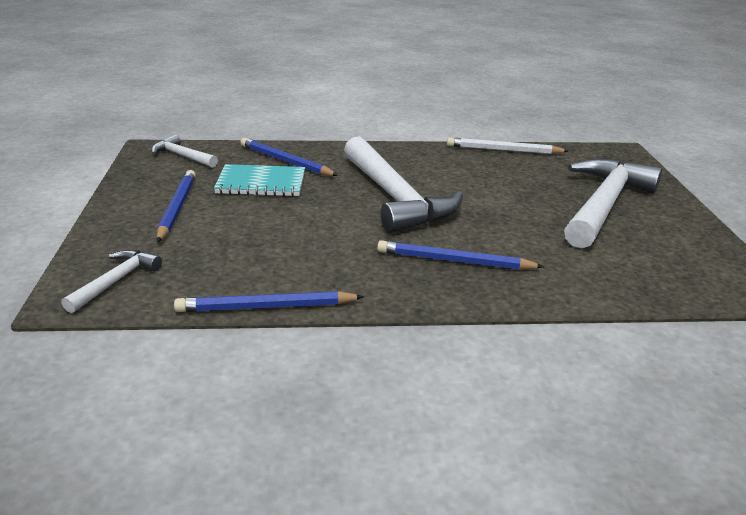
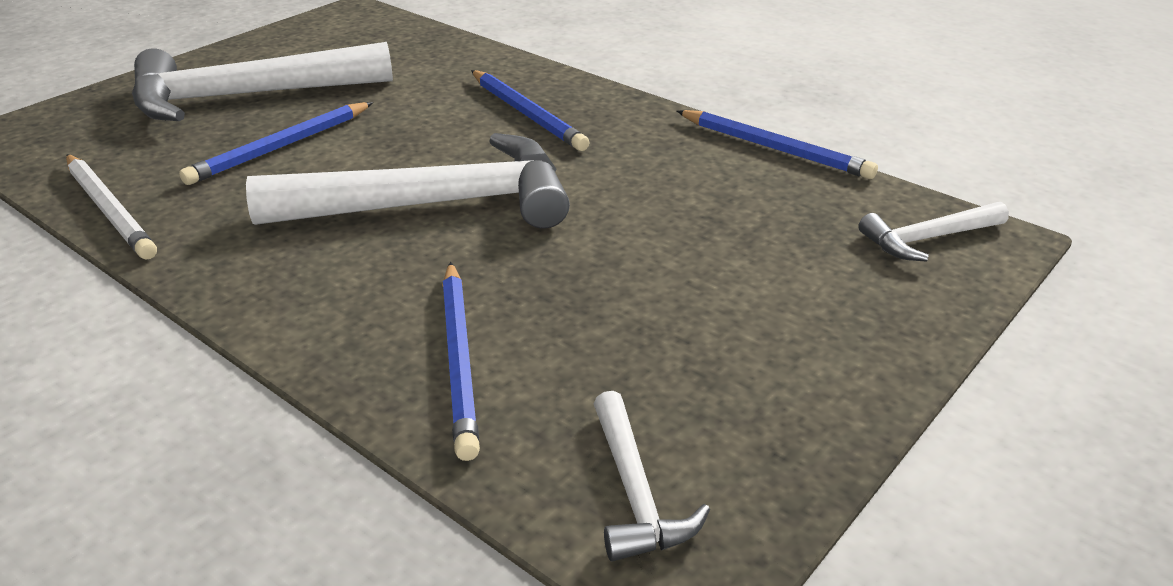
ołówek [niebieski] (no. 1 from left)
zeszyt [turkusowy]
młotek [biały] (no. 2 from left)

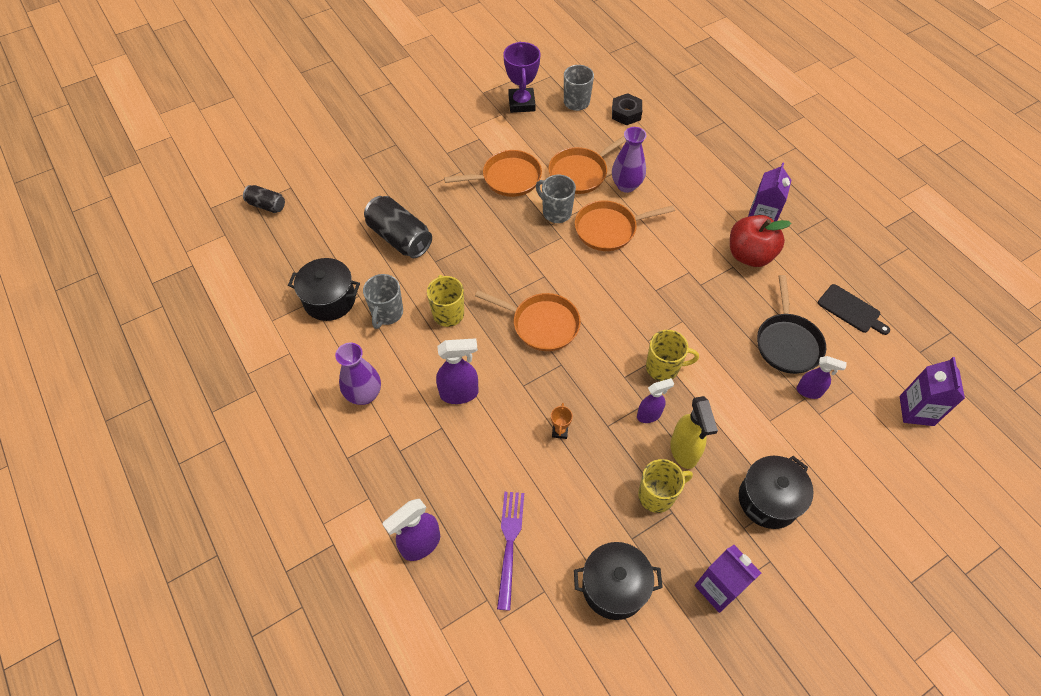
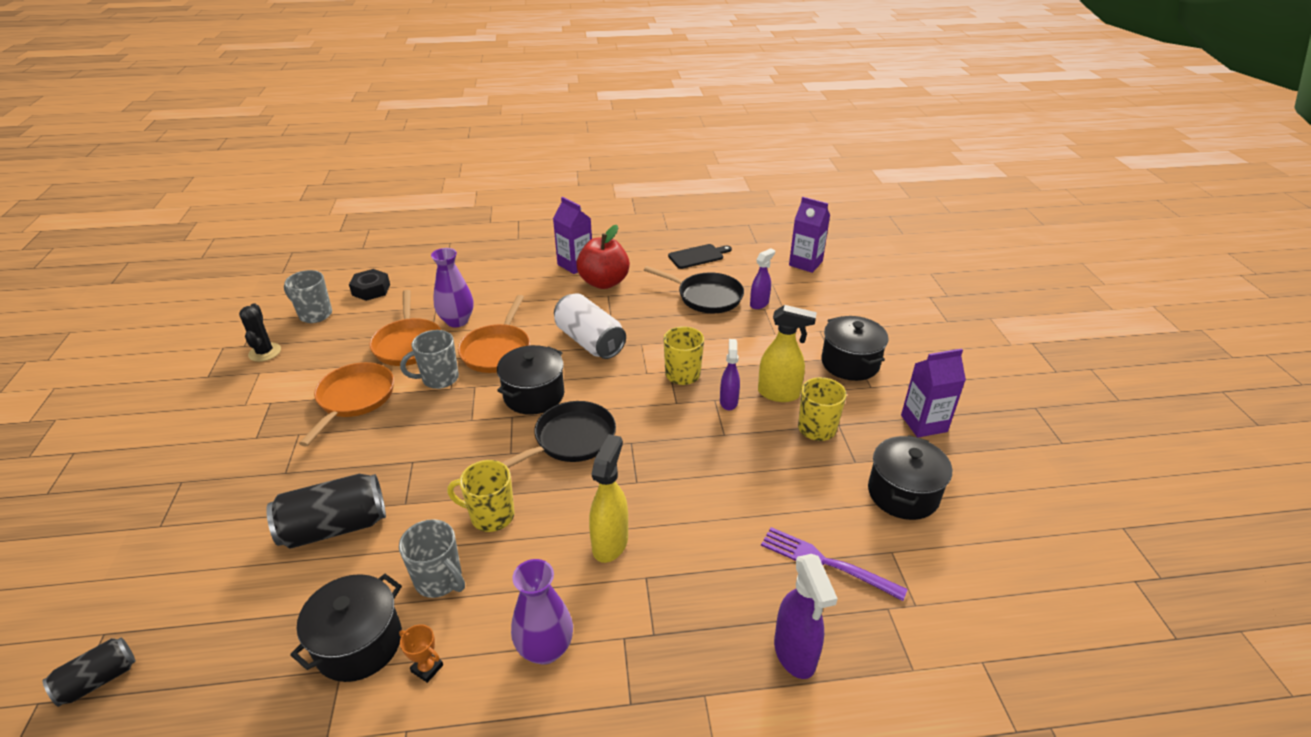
spryskiwacz [żółty] (no. 1 from left)
patelnia [czarny] (no. 1 from left)
kaktus [czarny]
puchar [pomarańczowy]
garnek [czarny] (no. 2 from left)
puszka [biały]

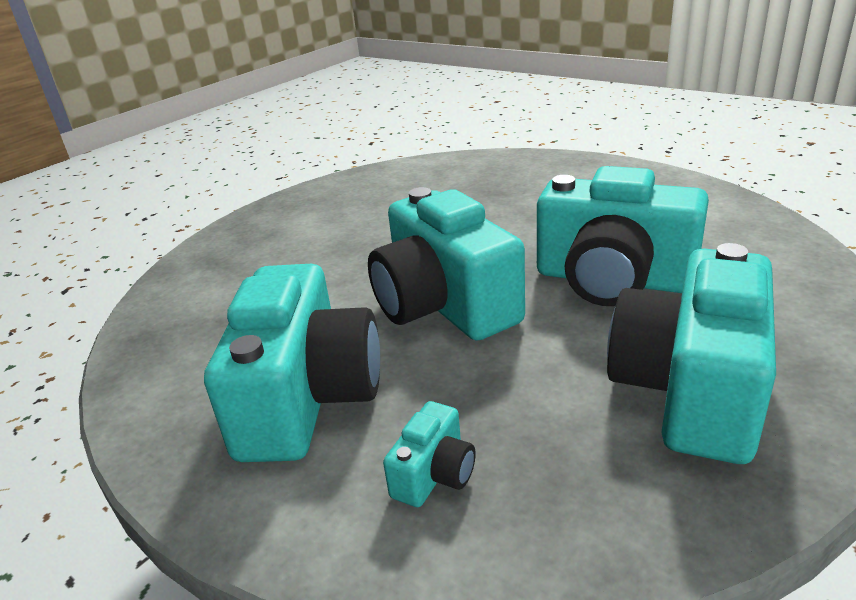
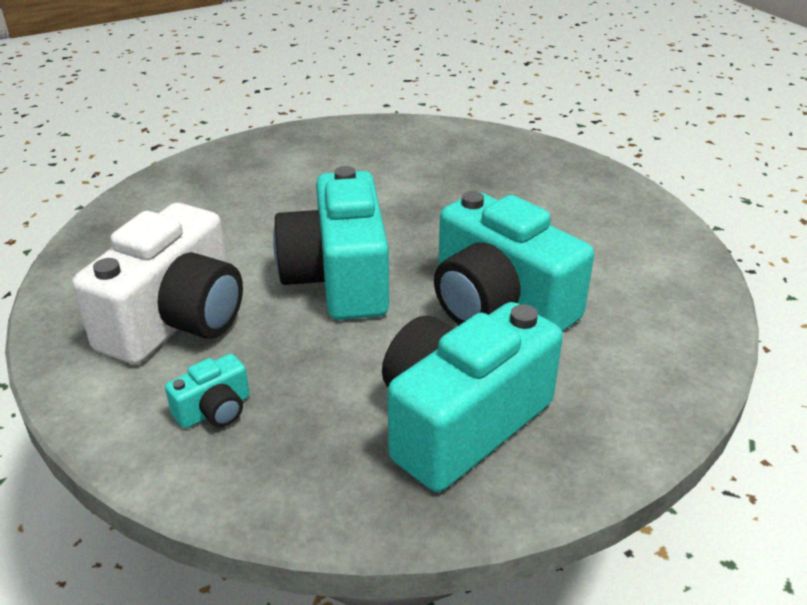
aparat fotograficzny [biały]

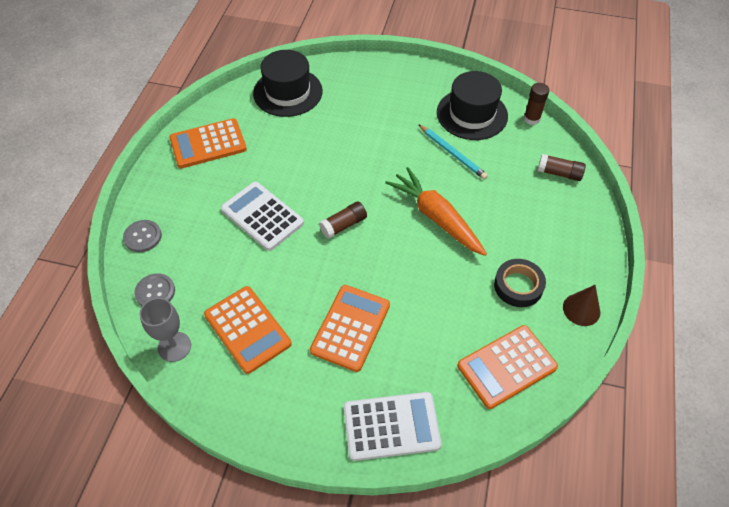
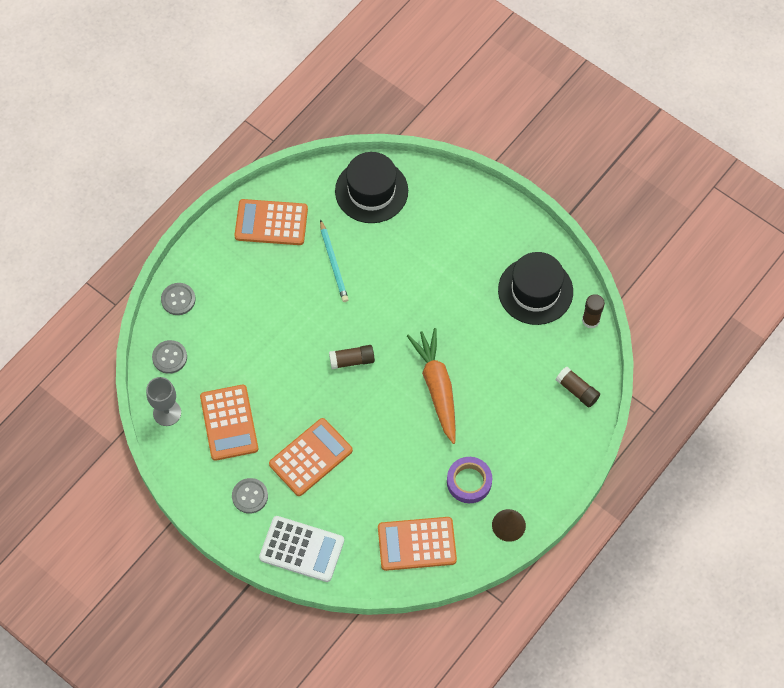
kalkulator [biały] (no. 1 from left in the first image)
ołówek [turkusowy]
taśma klejąca [fioletowy]
guzik [szary] (no. 3 from left)

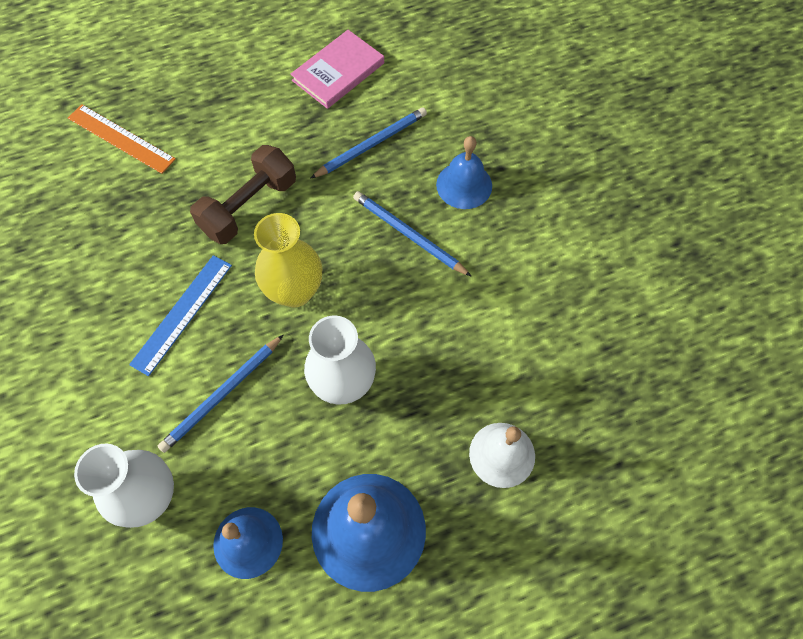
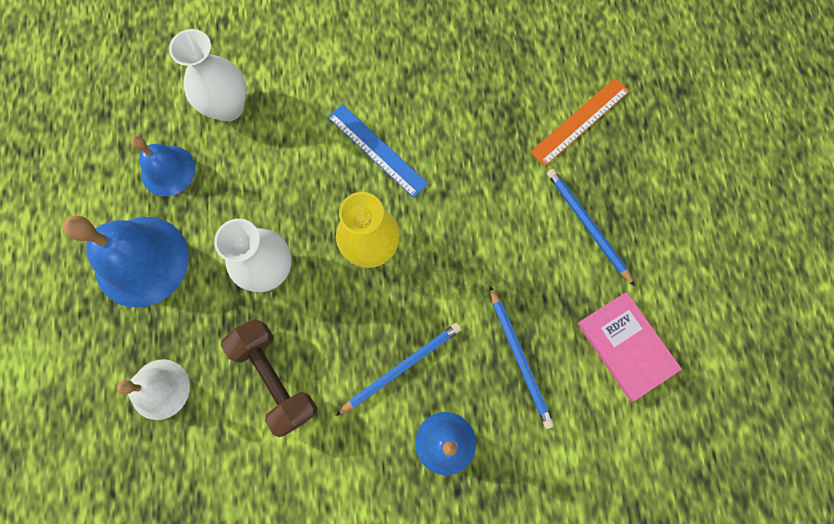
ołówek [niebieski] (no. 3 from left)
hantel [brązowy]

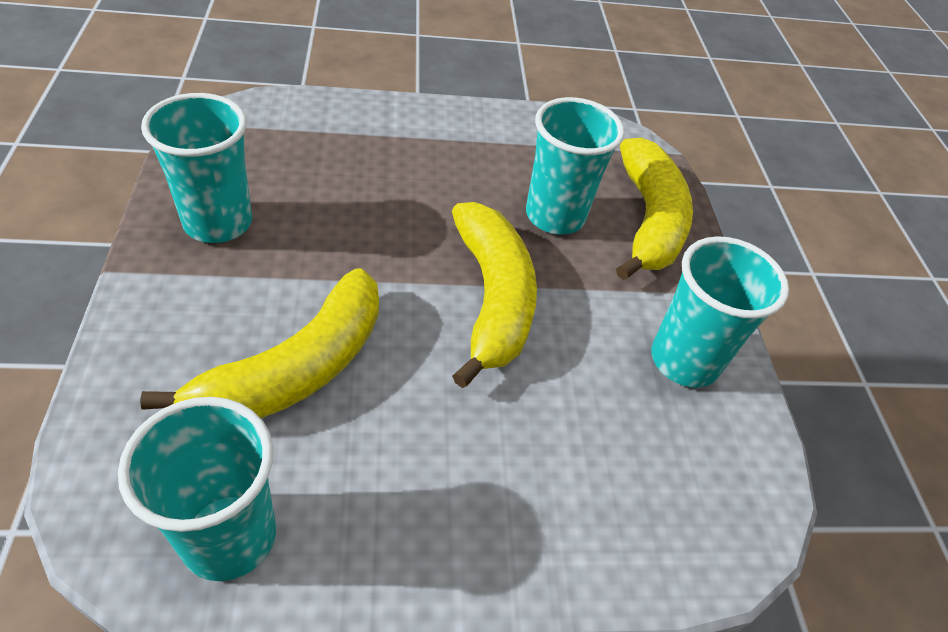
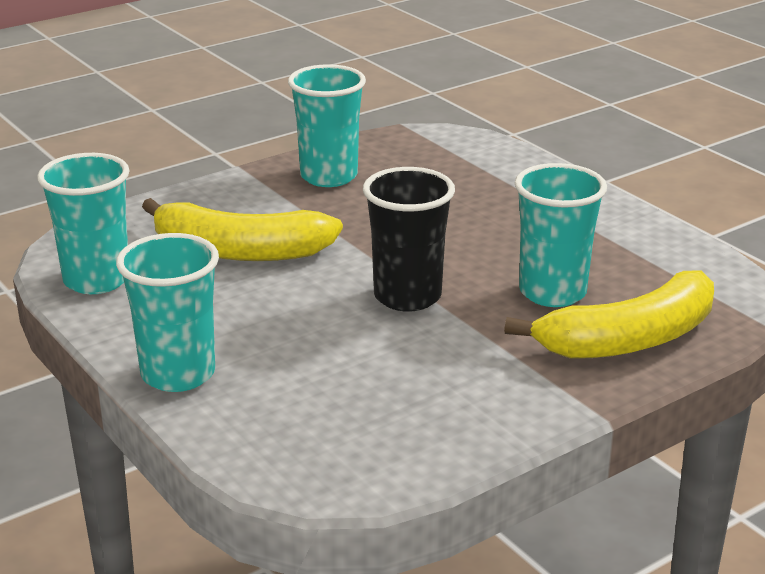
szklanka [czarny]
szklanka [turkusowy] (no. 2 from left)

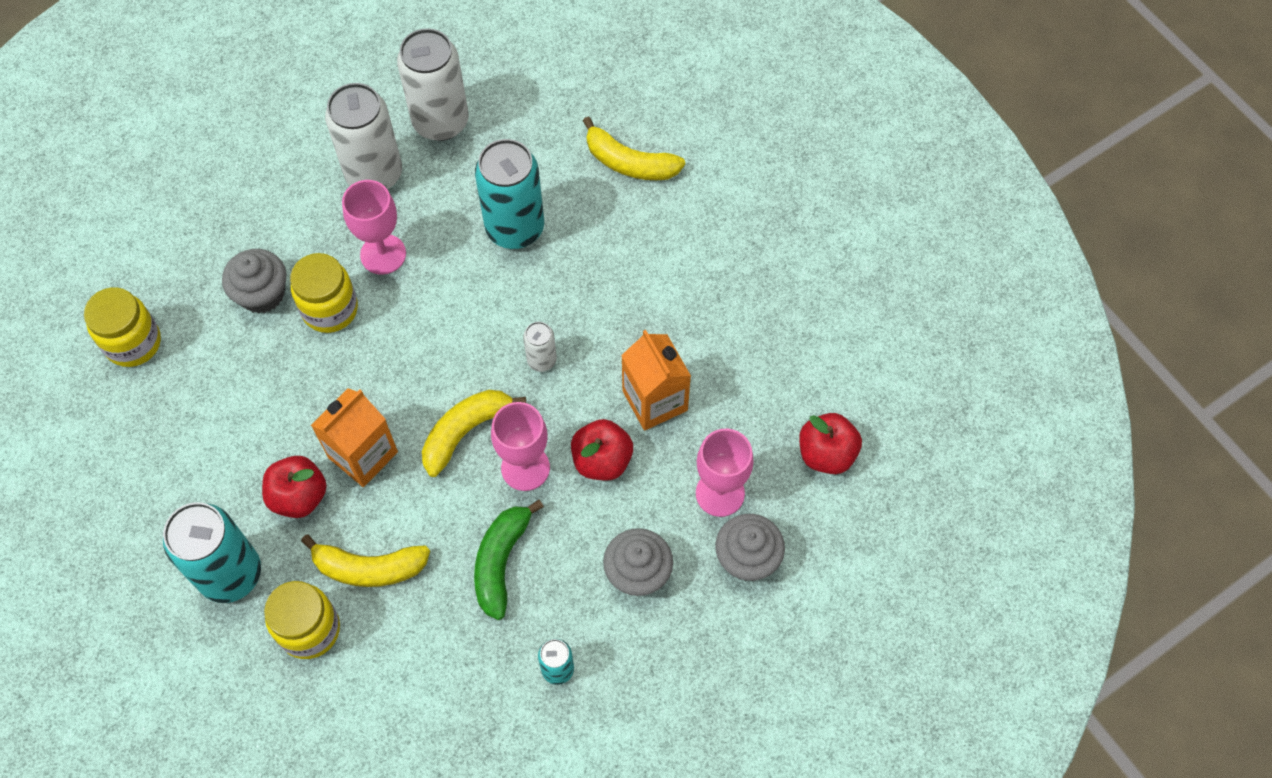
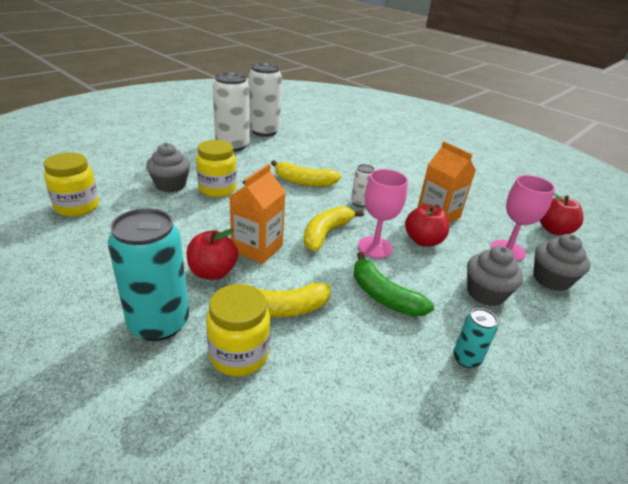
kielich [różowy] (no. 1 from left in the first image)
banan [zielony]
puszka [turkusowy] (no. 2 from left in the first image)
banan [żółty] (no. 2 from left)

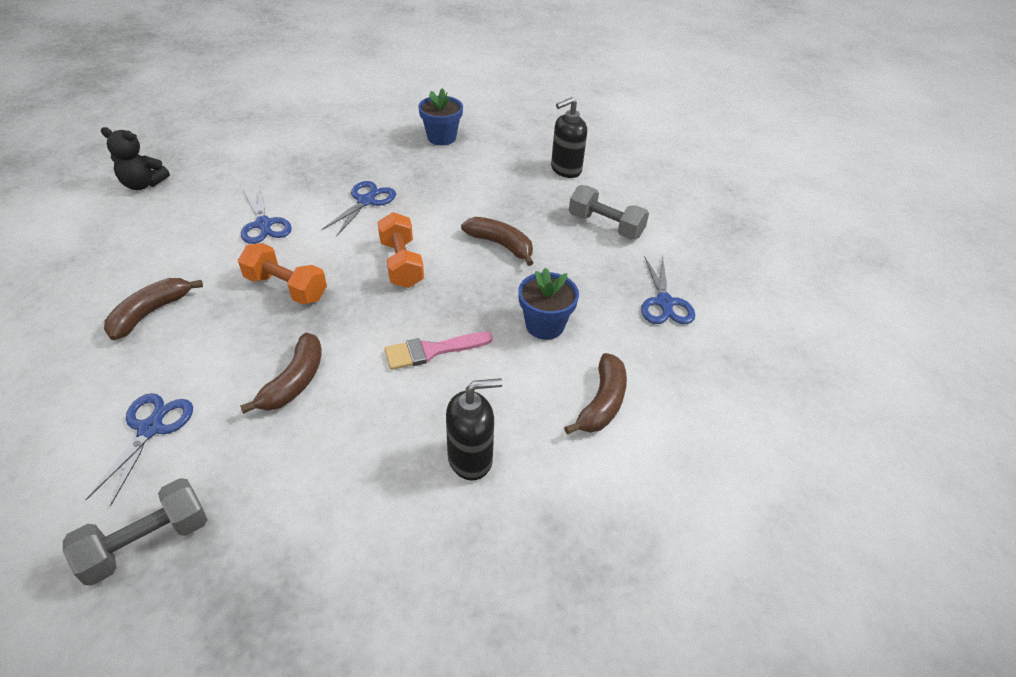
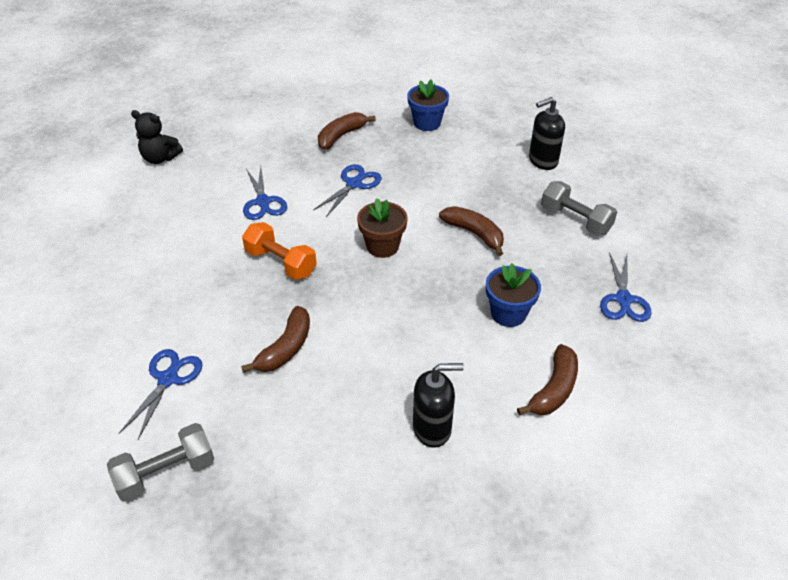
banan [brązowy] (no. 2 from left)
doniczka [brązowy]
pędzel [różowy]

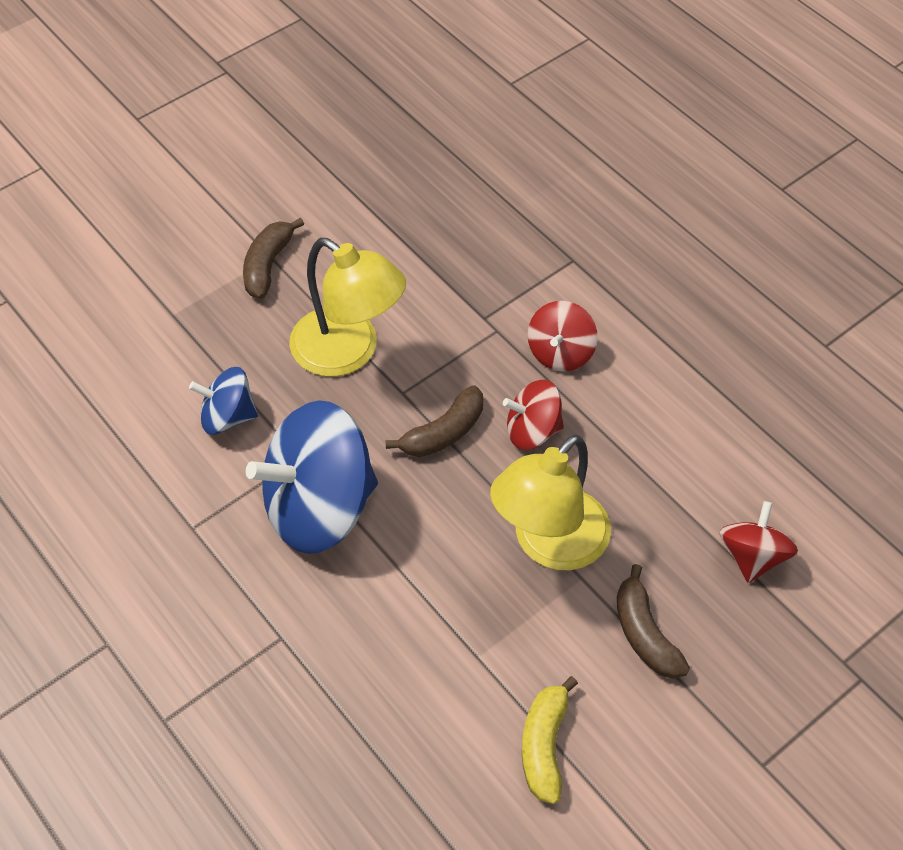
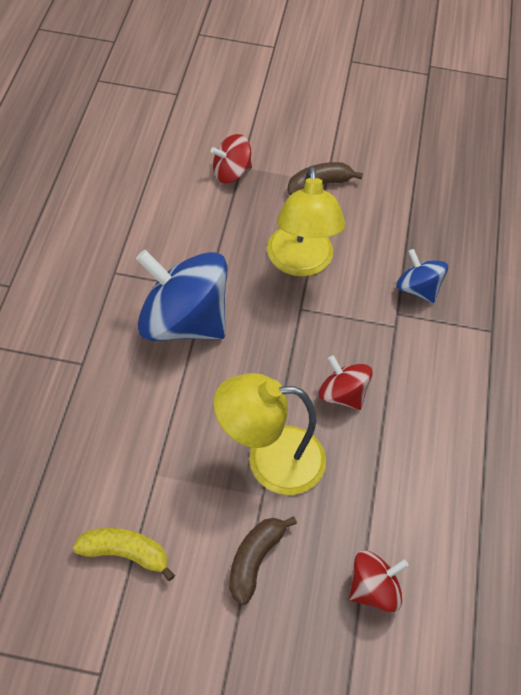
bączek [niebieski] (no. 2 from left)
banan [brązowy] (no. 2 from left in the first image)
banan [żółty]
bączek [czerwony] (no. 1 from left)

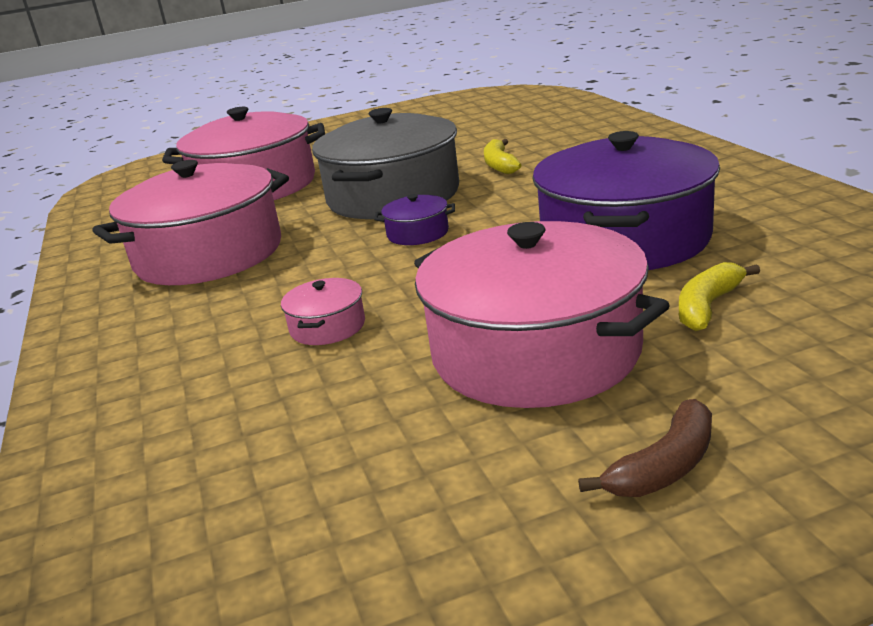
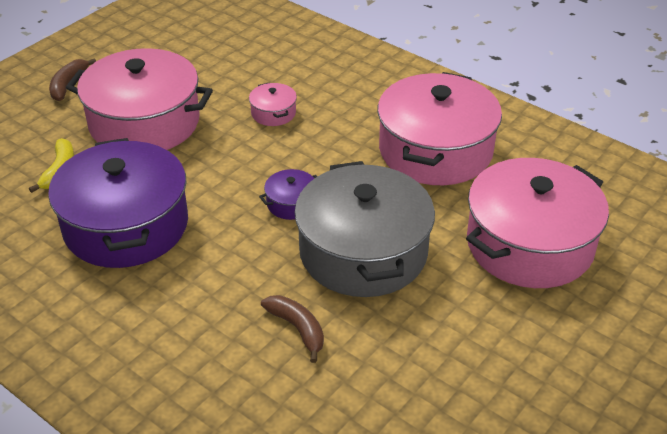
banan [brązowy] (no. 2 from left)

